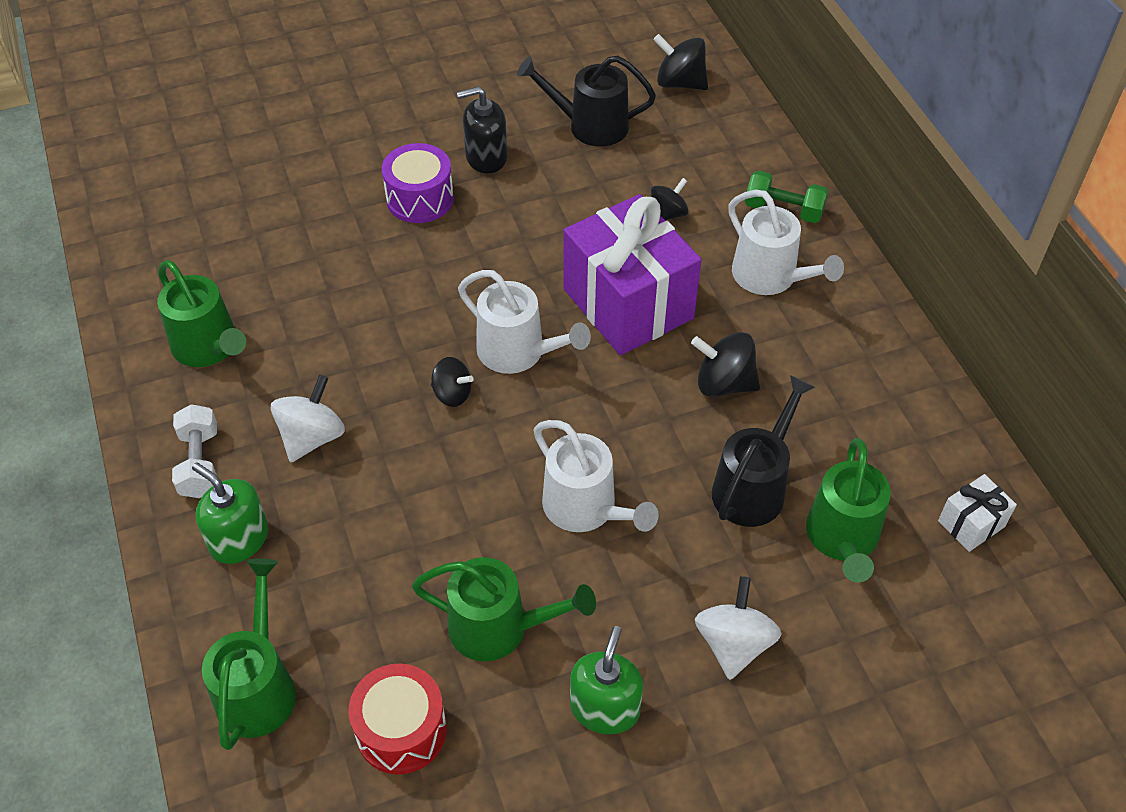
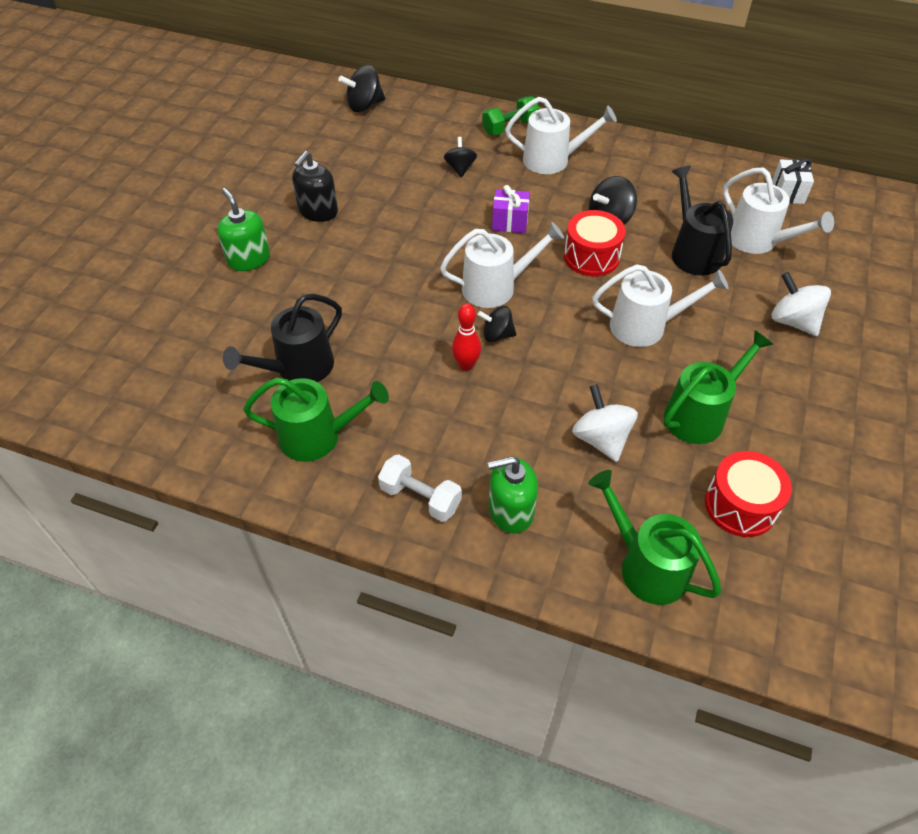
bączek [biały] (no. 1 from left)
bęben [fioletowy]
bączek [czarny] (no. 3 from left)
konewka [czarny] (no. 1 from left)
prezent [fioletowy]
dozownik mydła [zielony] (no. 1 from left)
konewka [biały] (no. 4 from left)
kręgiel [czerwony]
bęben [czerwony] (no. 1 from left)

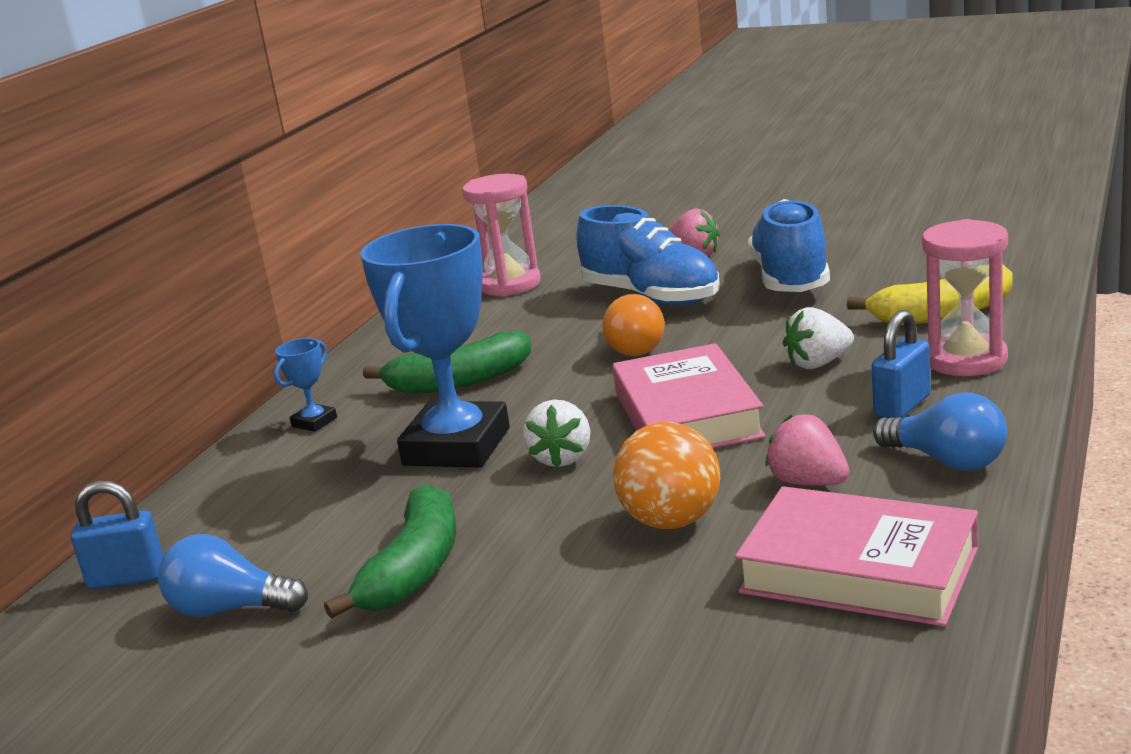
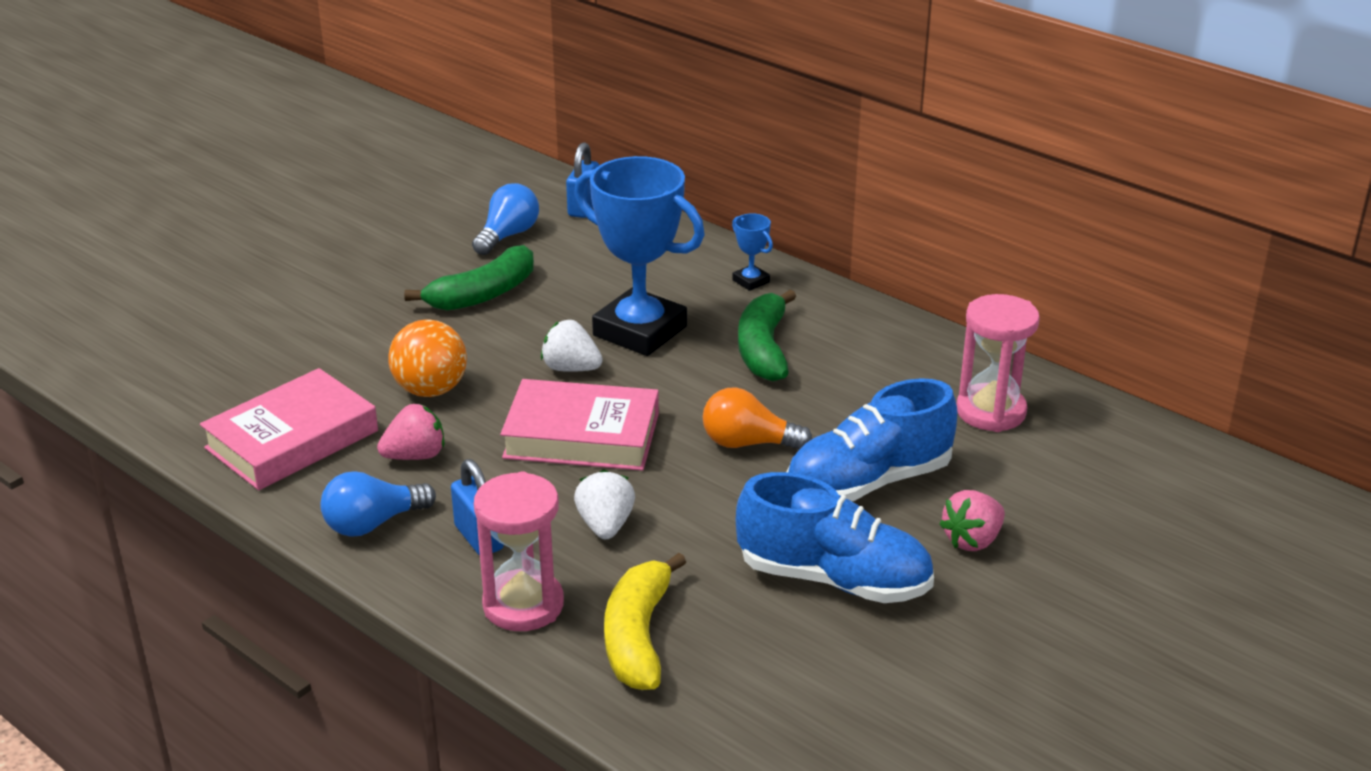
banan [zielony] (no. 1 from left)

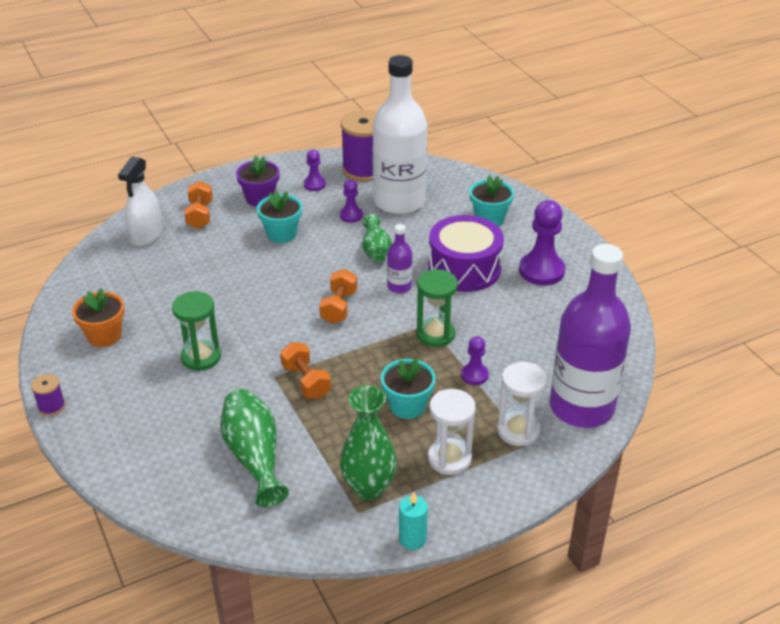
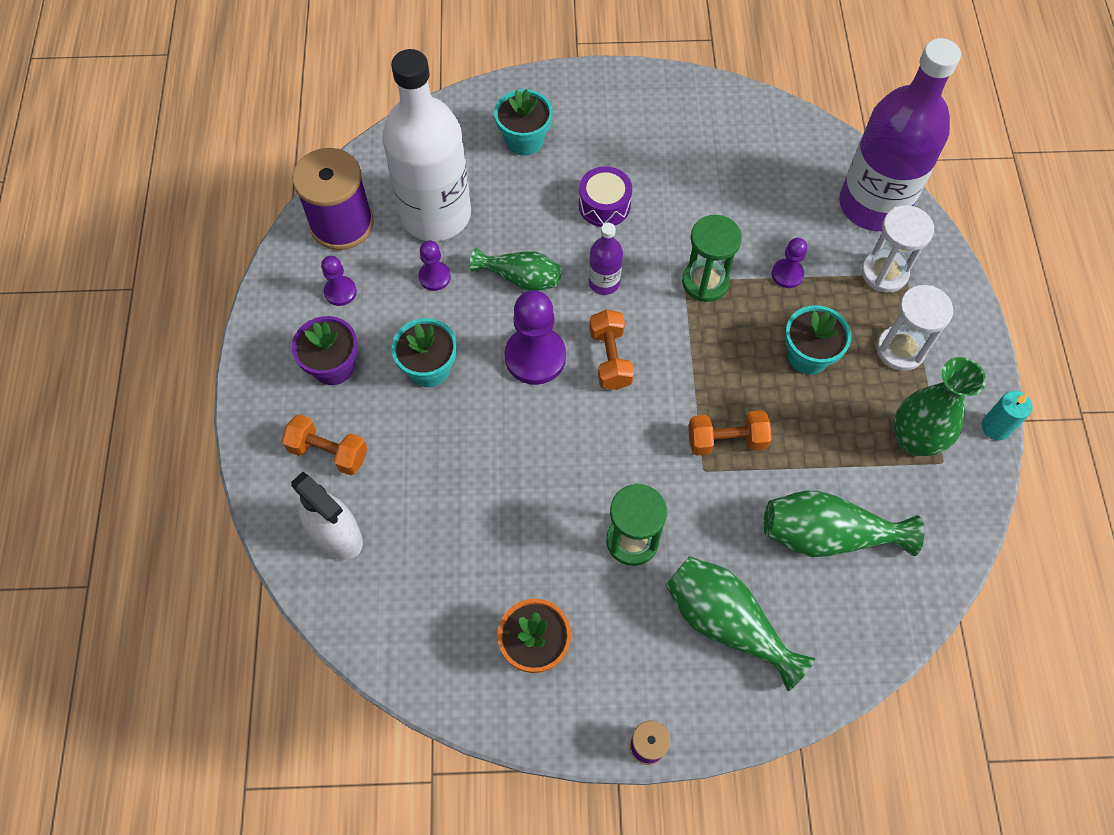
hantel [pomarańczowy] (no. 2 from left)
bęben [fioletowy]
pionek [fioletowy] (no. 3 from left)
wazon [zielony] (no. 2 from left)

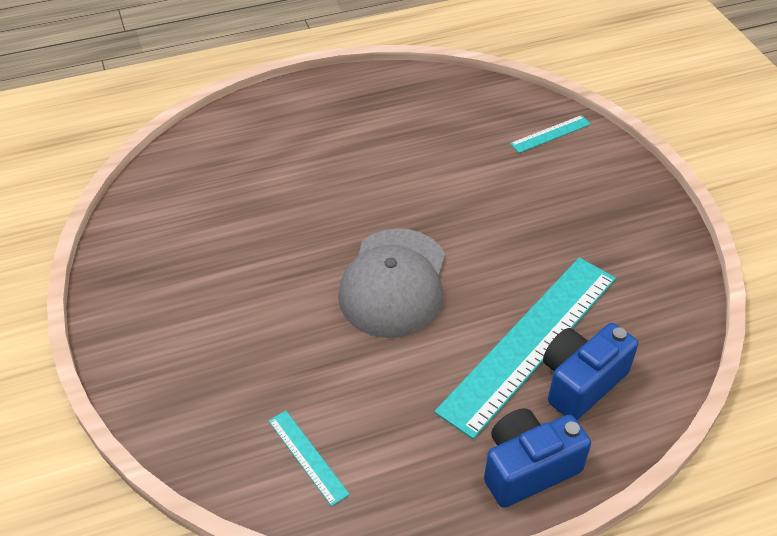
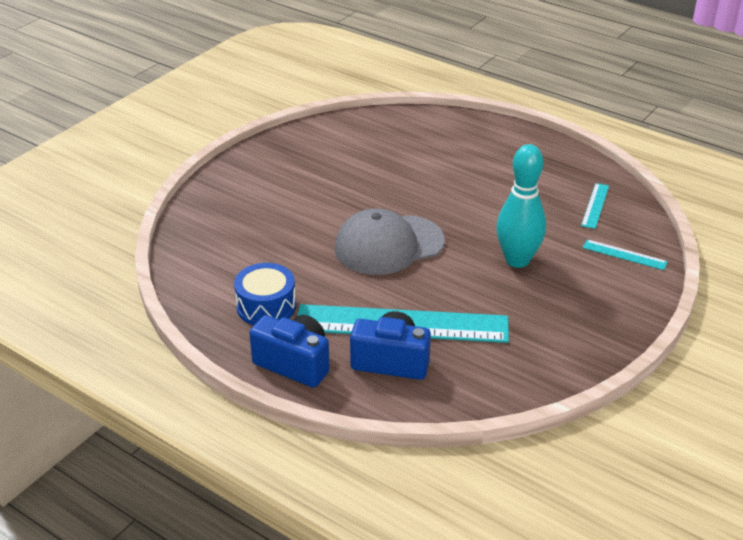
linijka [turkusowy] (no. 2 from left)
bęben [niebieski]
kręgiel [turkusowy]

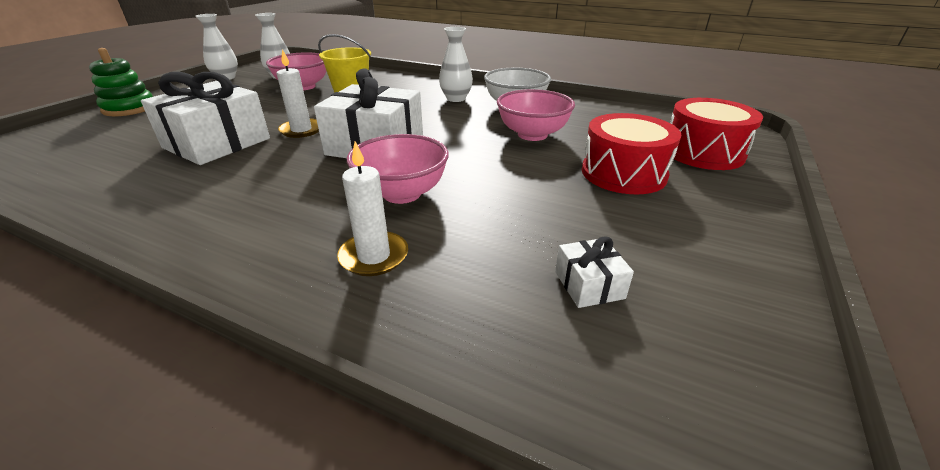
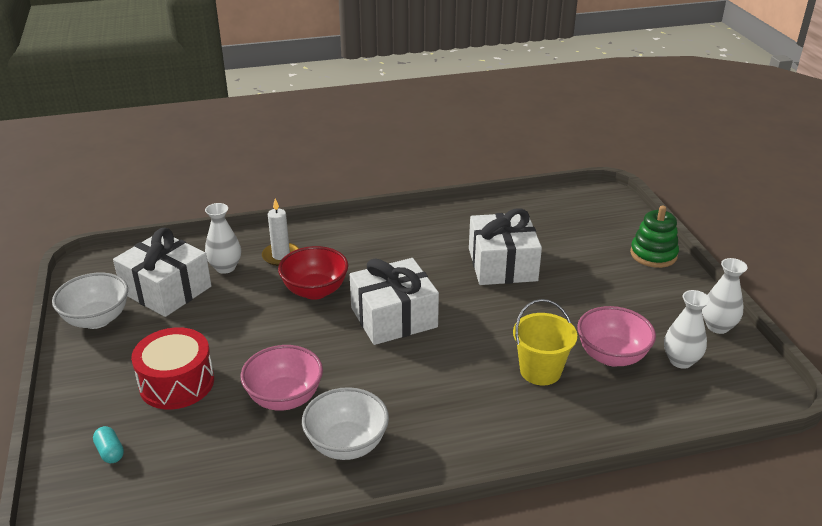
świeca [biały] (no. 1 from left in the first image)
miska [czerwony]
wazon [biały] (no. 1 from left)
prezent [biały] (no. 1 from left)
kapsułka [turkusowy]
miska [biały] (no. 1 from left)

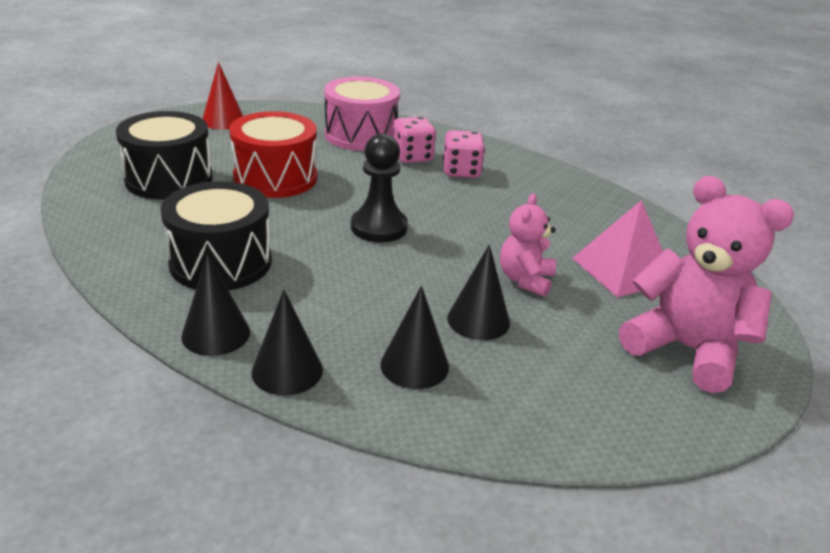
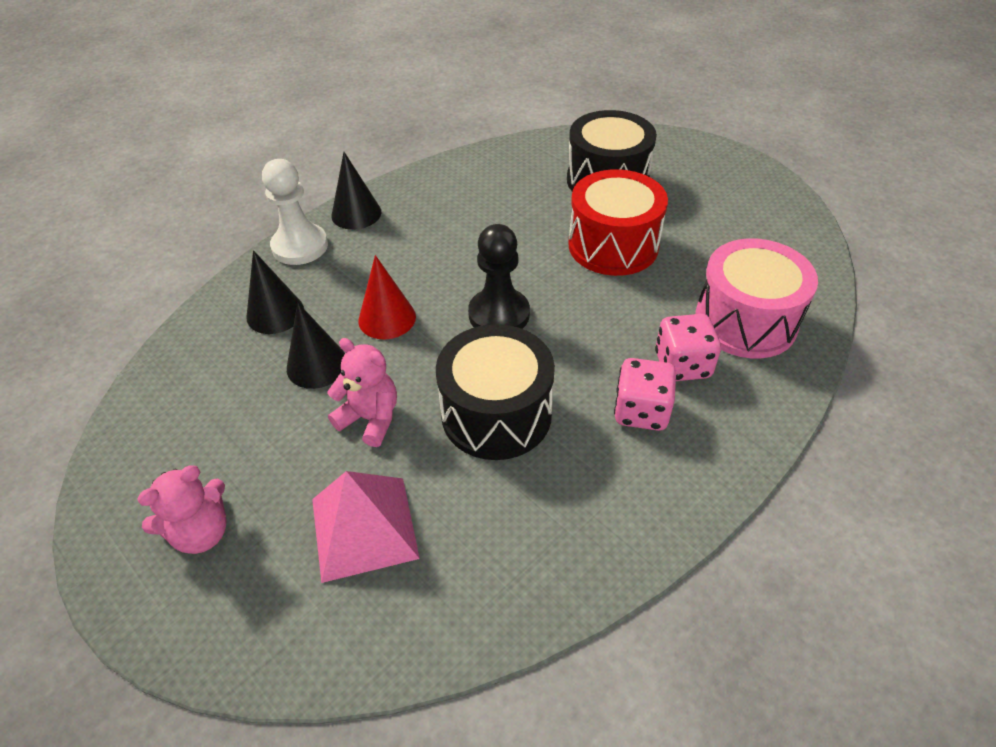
bęben [czarny] (no. 1 from left)
stożek [czerwony]
pionek [biały]
miś [różowy] (no. 1 from left)

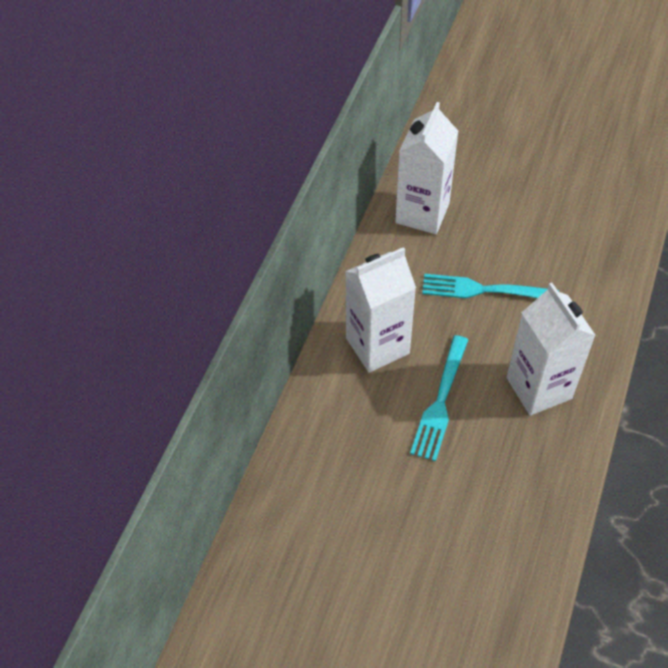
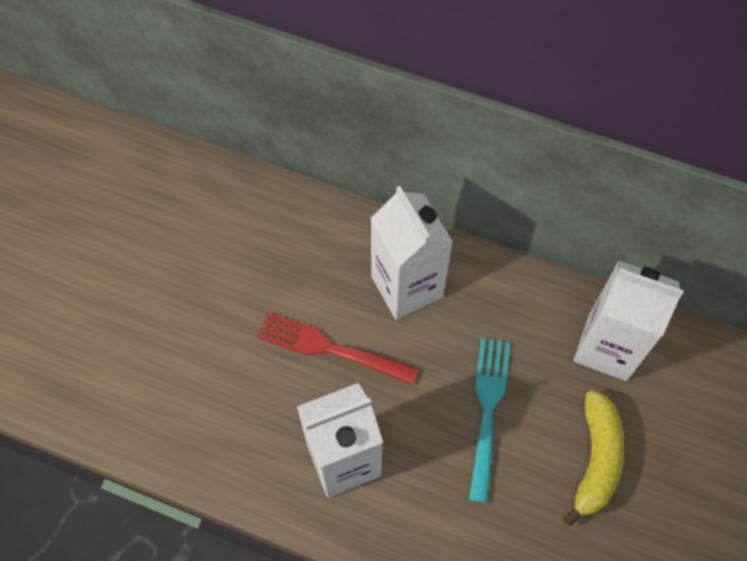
widelec [czerwony]
banan [żółty]

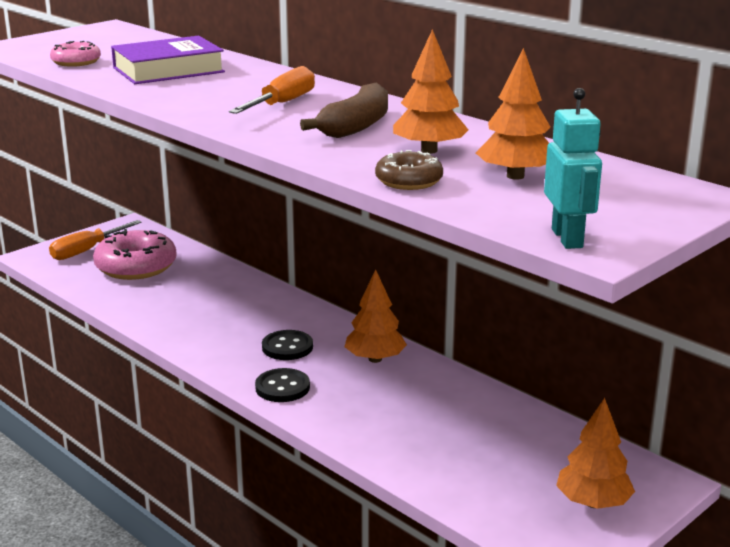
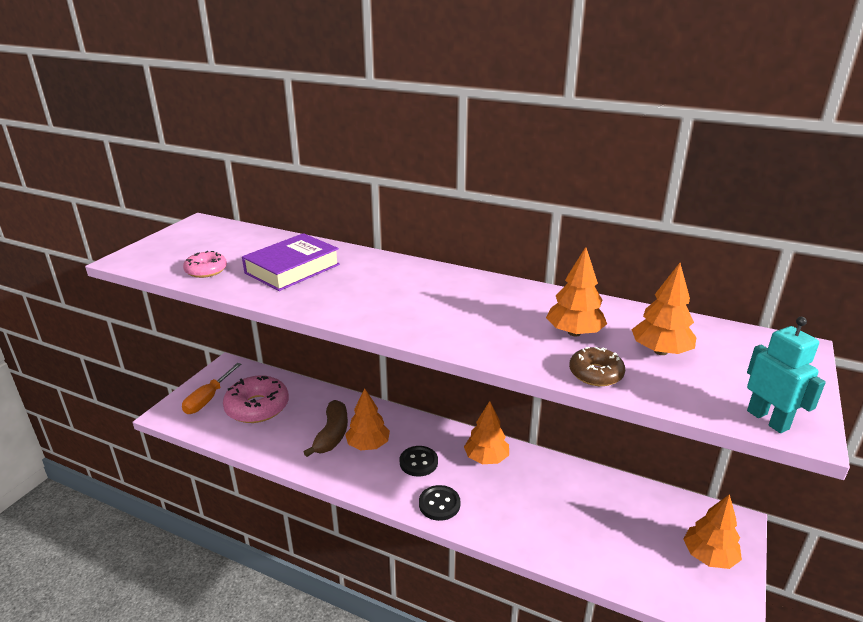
śrubokręt [pomarańczowy] (no. 2 from left in the first image)
banan [brązowy]
drzewko [pomarańczowy] (no. 1 from left)

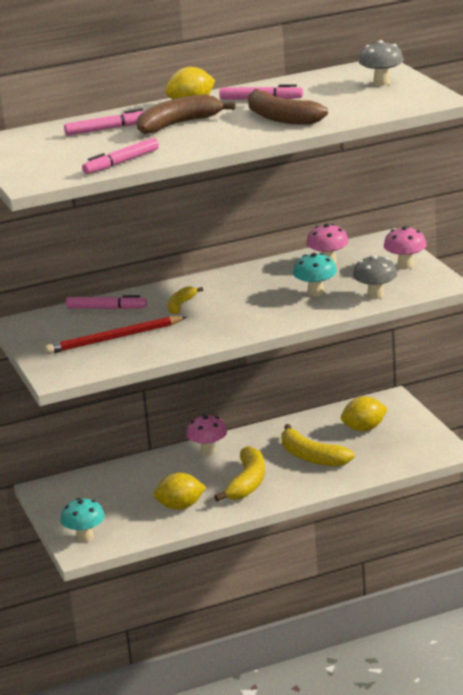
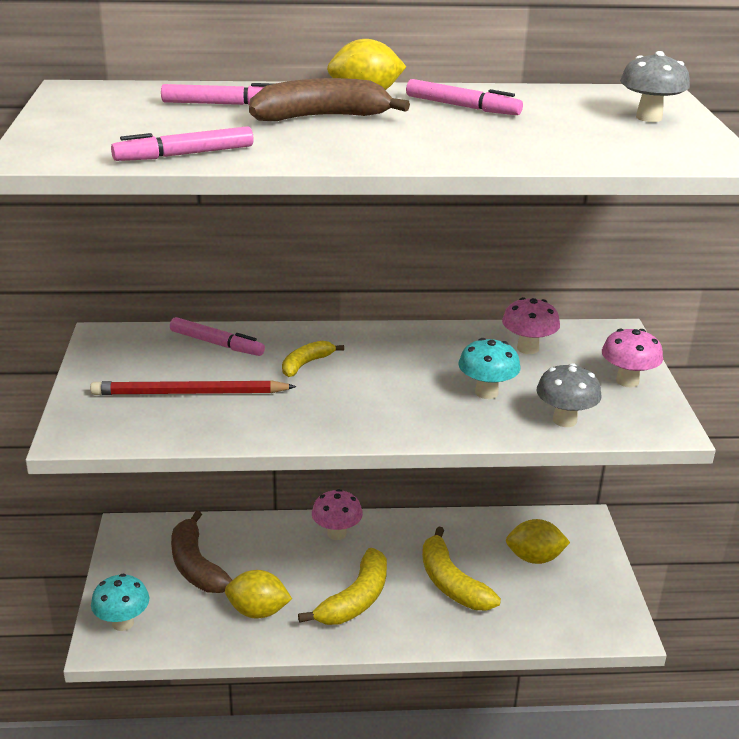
banan [brązowy] (no. 1 from left)

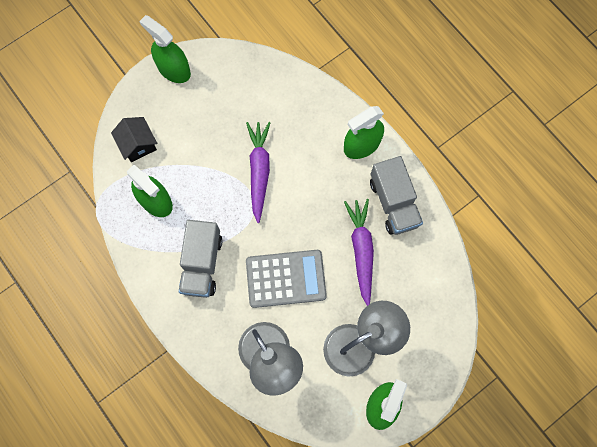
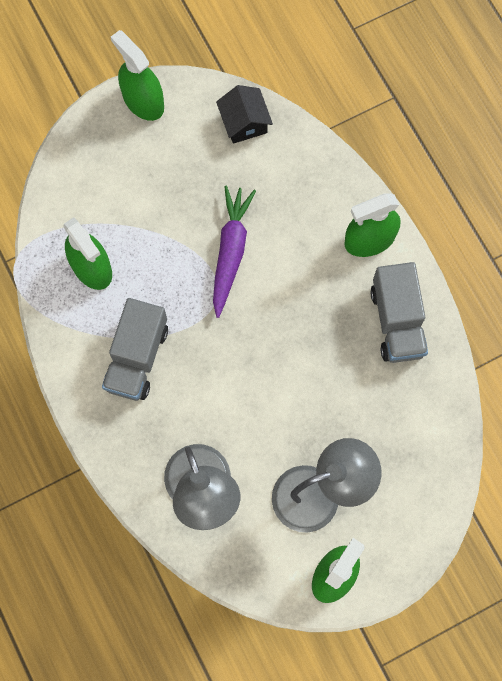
domek [czarny]
kalkulator [szary]
marchewka [fioletowy] (no. 2 from left in the first image)

